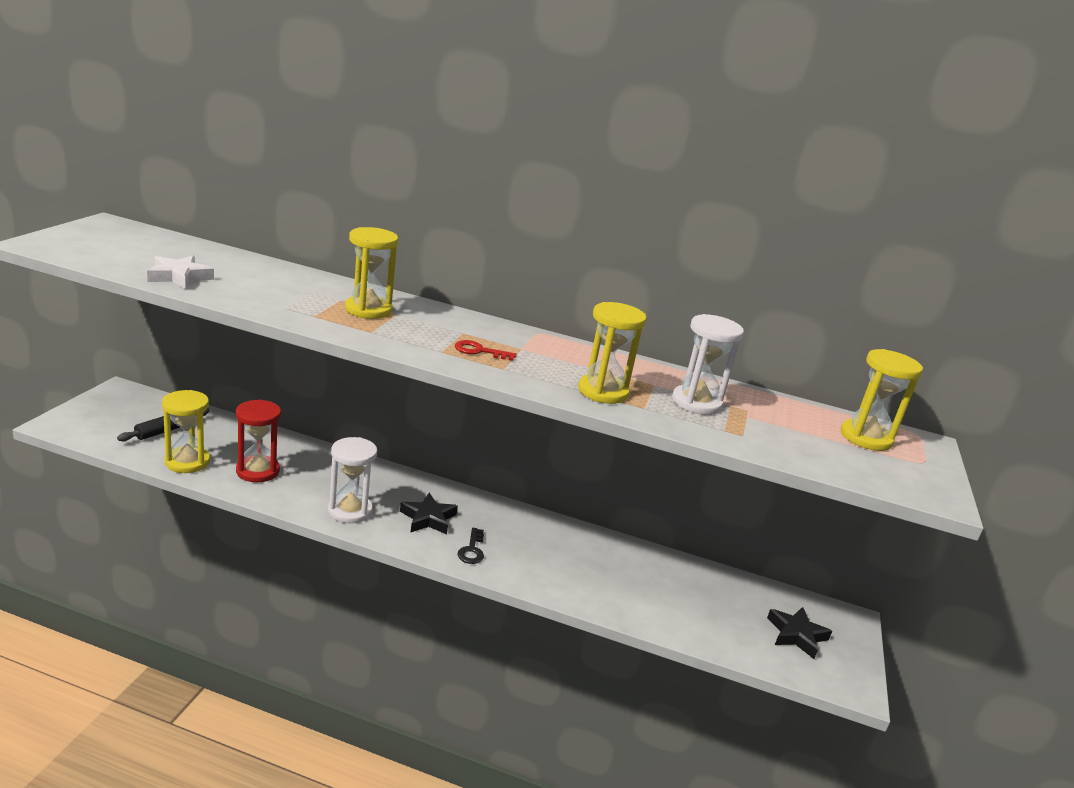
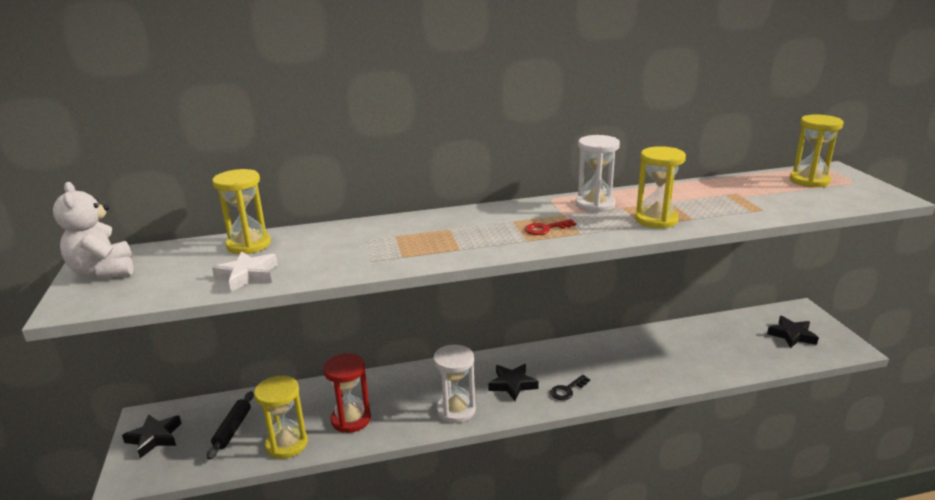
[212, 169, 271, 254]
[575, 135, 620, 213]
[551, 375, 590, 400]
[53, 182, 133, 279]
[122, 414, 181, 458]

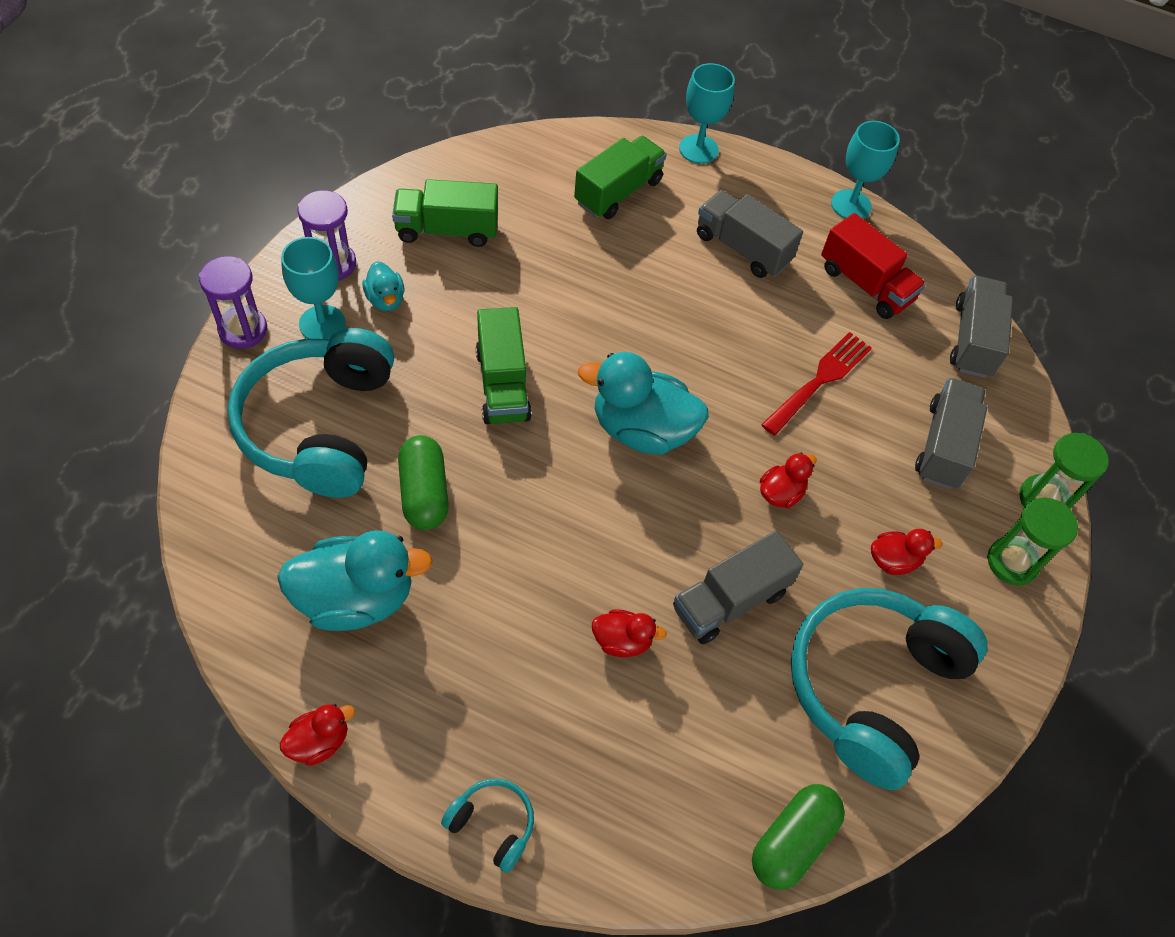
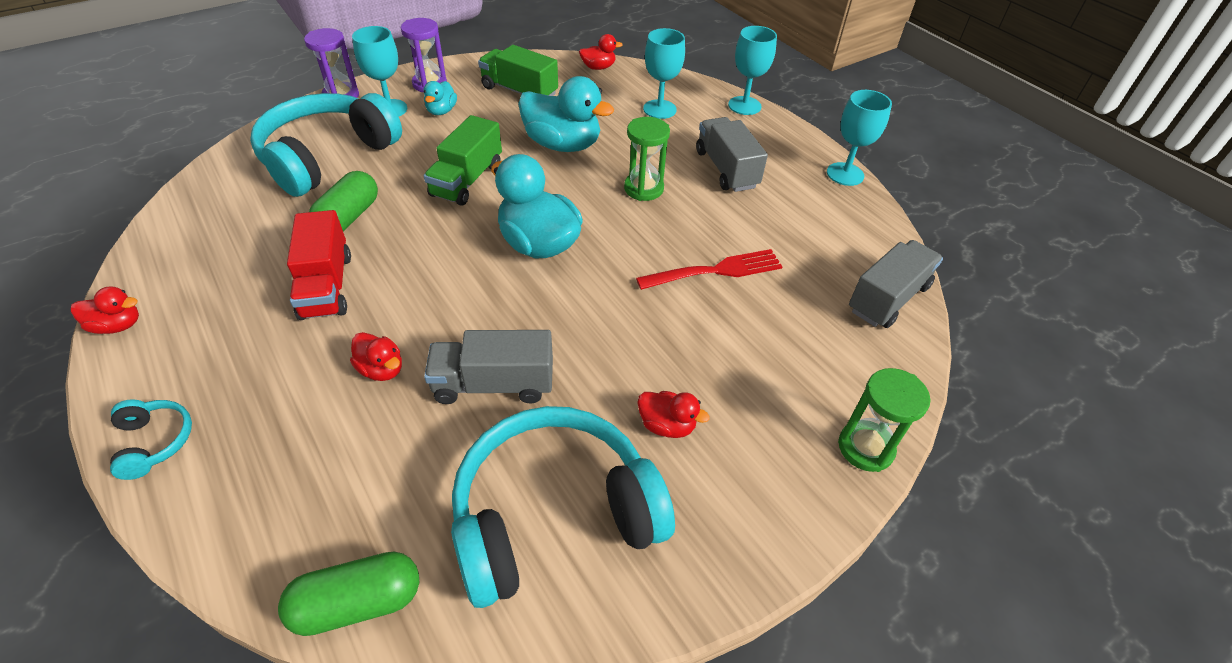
[643, 28, 685, 119]
[287, 210, 351, 320]
[915, 378, 987, 489] (first image)
[579, 34, 623, 70]
[624, 117, 670, 201]
[518, 76, 614, 152]

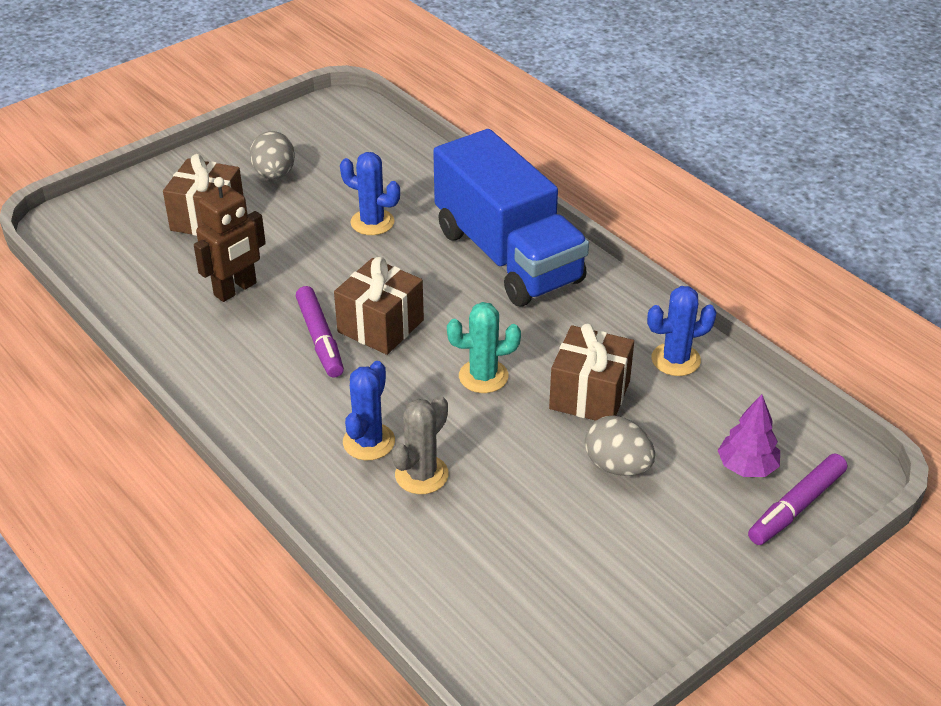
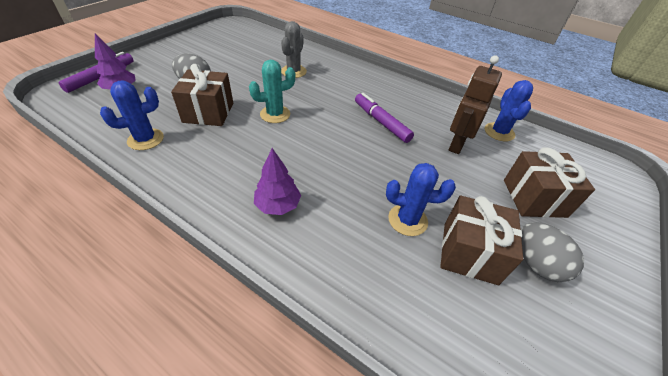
[254, 148, 301, 215]
[440, 195, 523, 285]
[485, 80, 533, 142]

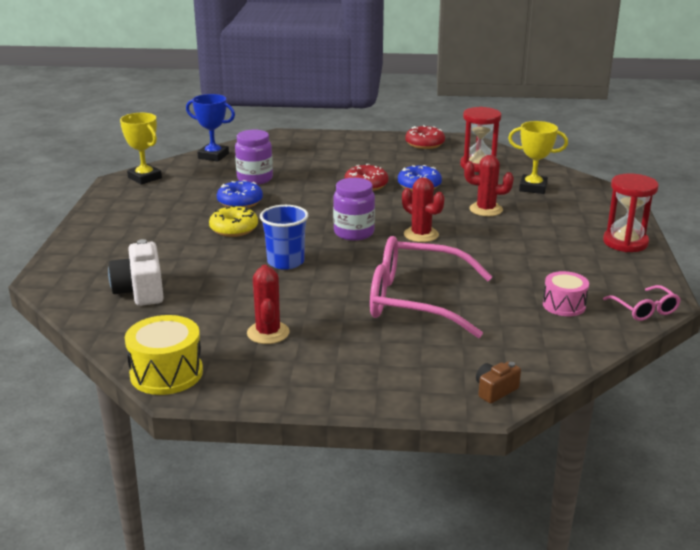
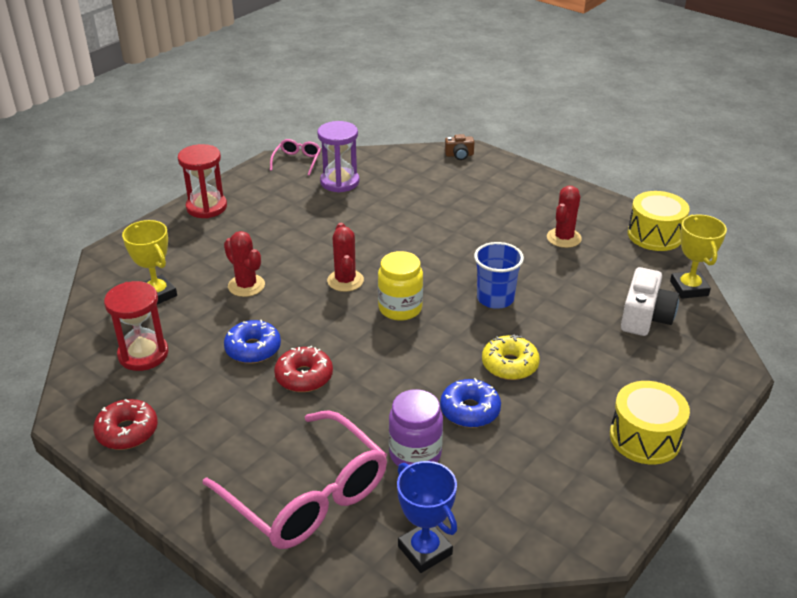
[670, 214, 727, 299]
[378, 251, 423, 321]
[203, 410, 387, 549]
[317, 121, 359, 193]
[610, 381, 690, 464]

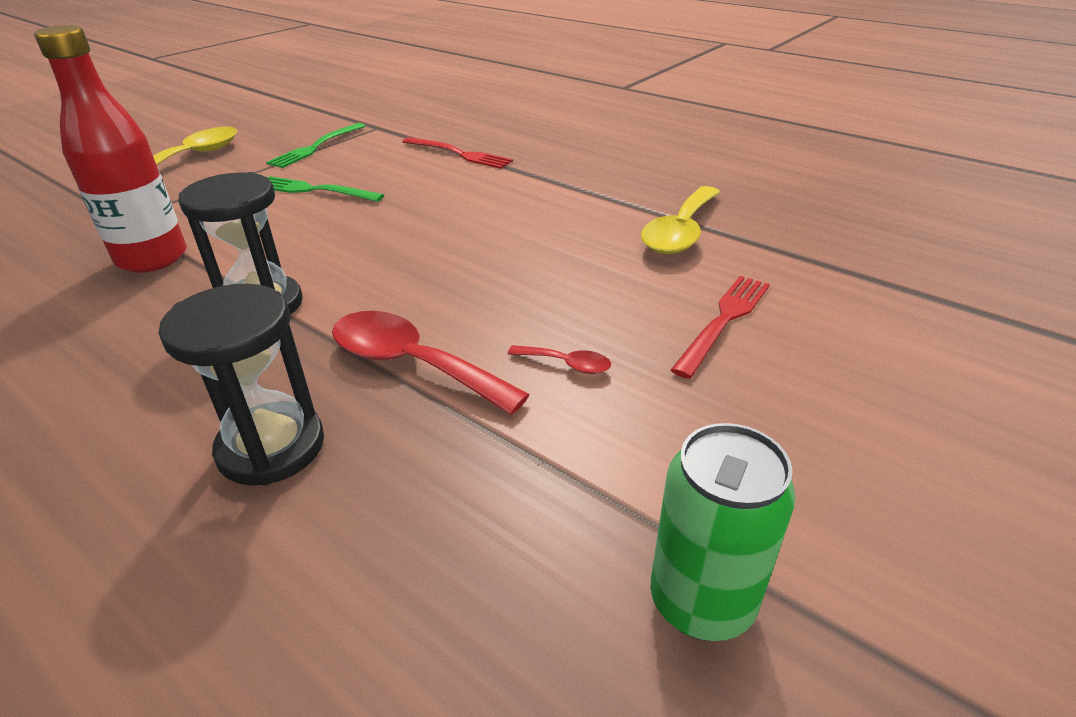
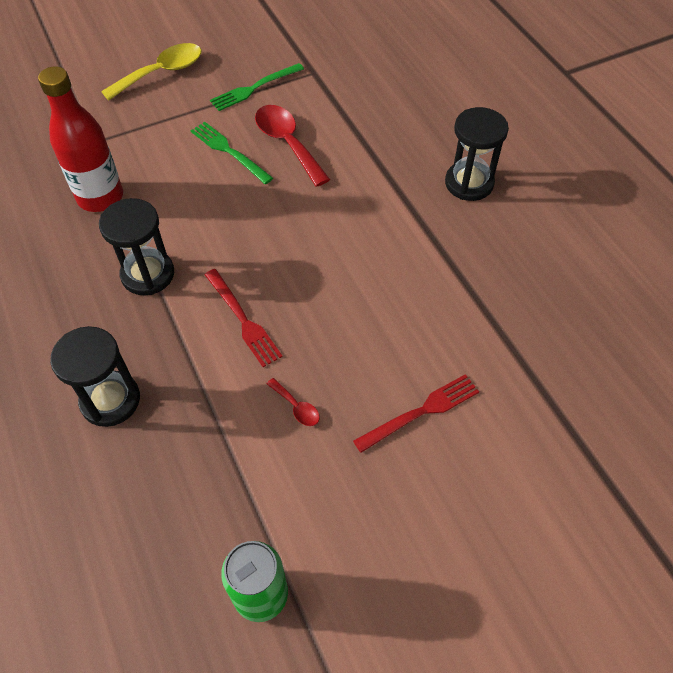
[205, 269, 283, 367]
[641, 186, 720, 254] (first image)
[255, 105, 330, 187]
[445, 107, 509, 201]

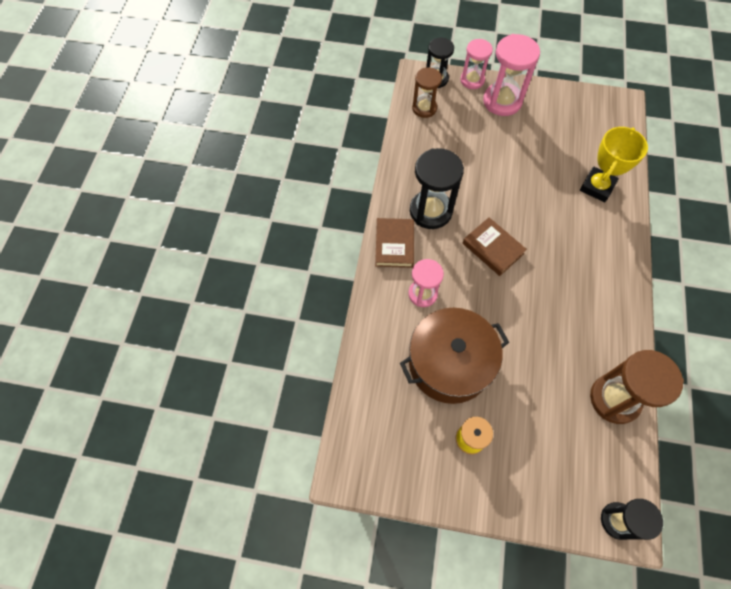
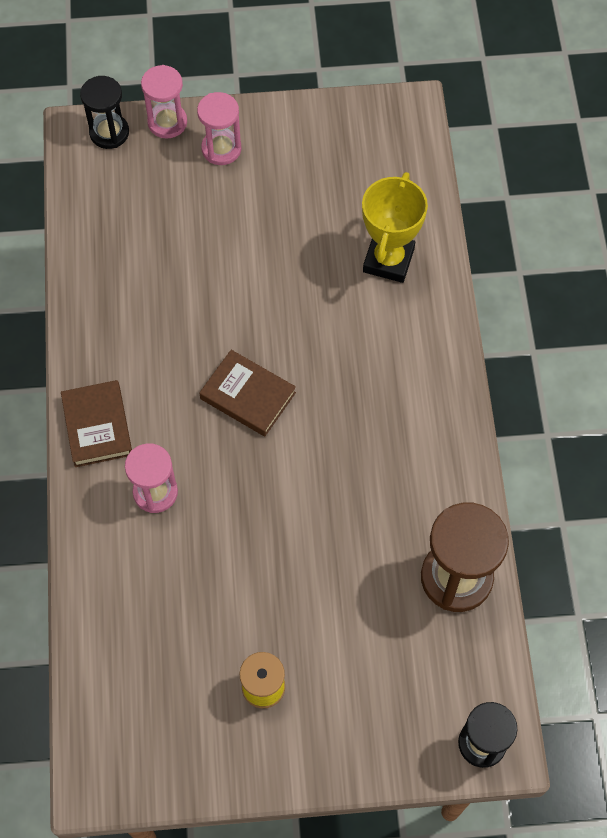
[197, 92, 241, 165]
[412, 67, 442, 118] (first image)
[410, 148, 464, 229] (first image)
[400, 308, 509, 404] (first image)

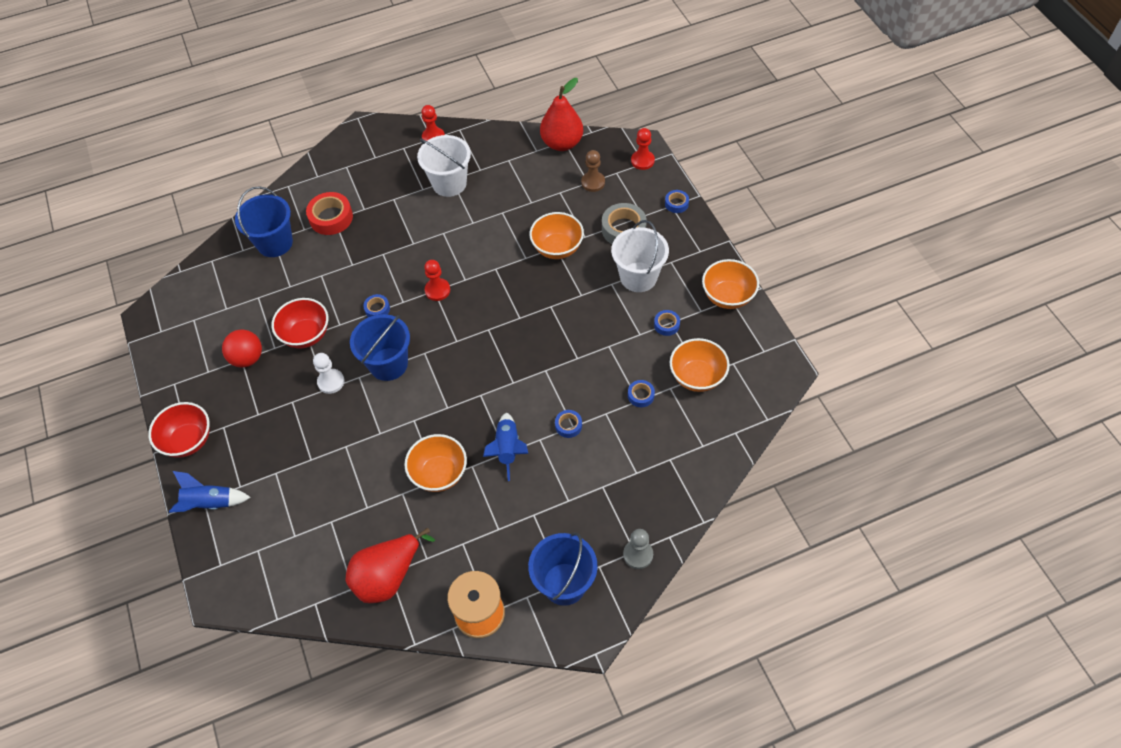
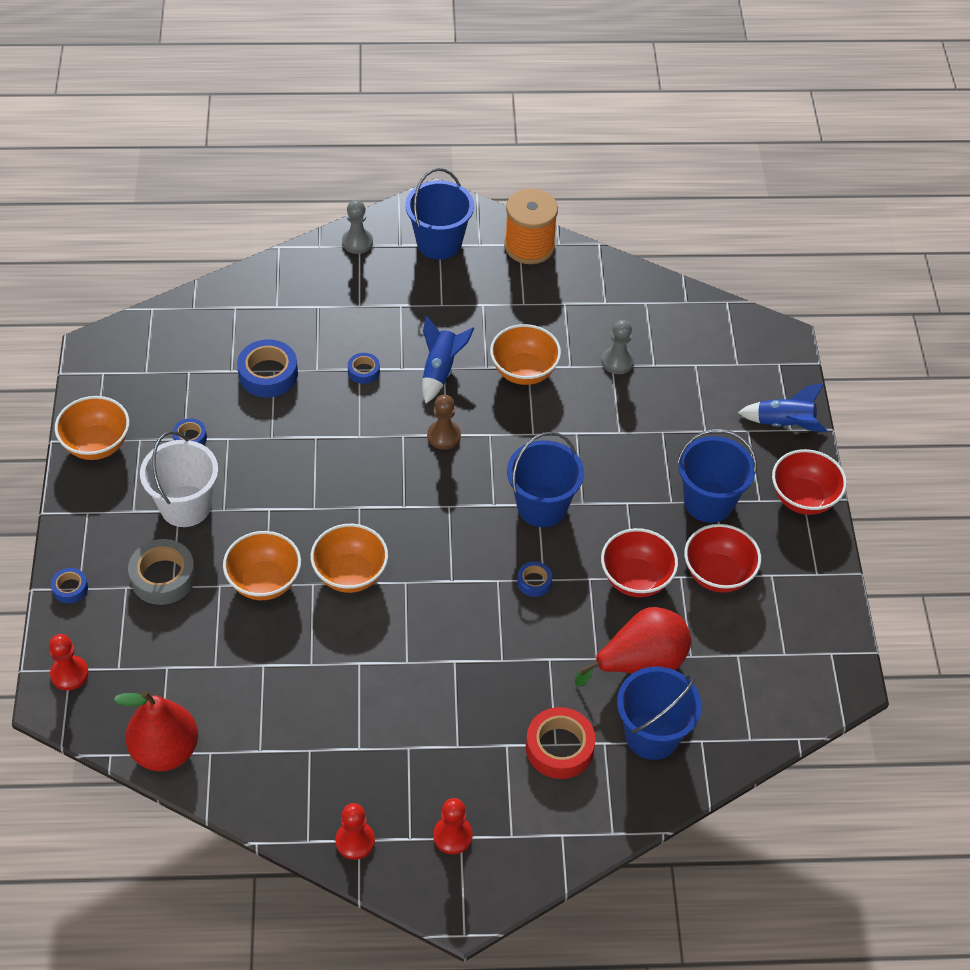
[417, 135, 471, 197] (first image)
[427, 395, 461, 450]
[433, 798, 473, 854]
[684, 524, 761, 593]
[311, 524, 388, 593]
[313, 353, 344, 394] (first image)
[237, 339, 298, 398]
[575, 607, 691, 687]
[602, 320, 634, 374]
[677, 429, 757, 523]

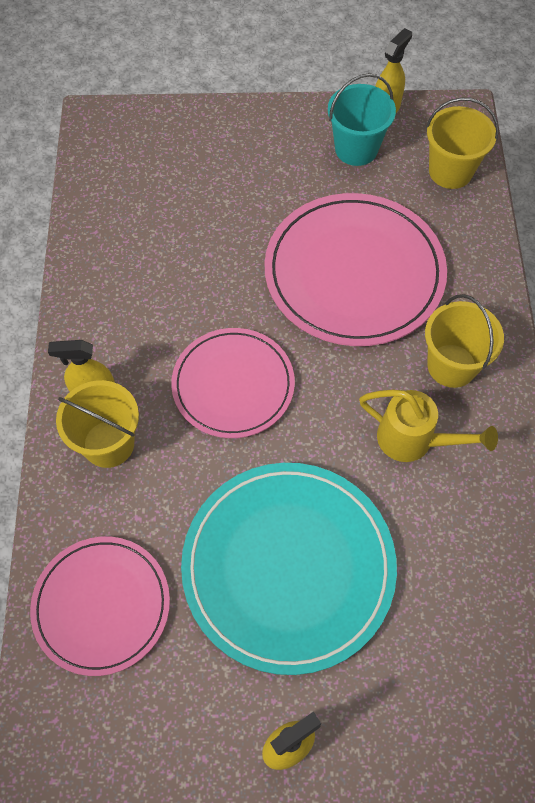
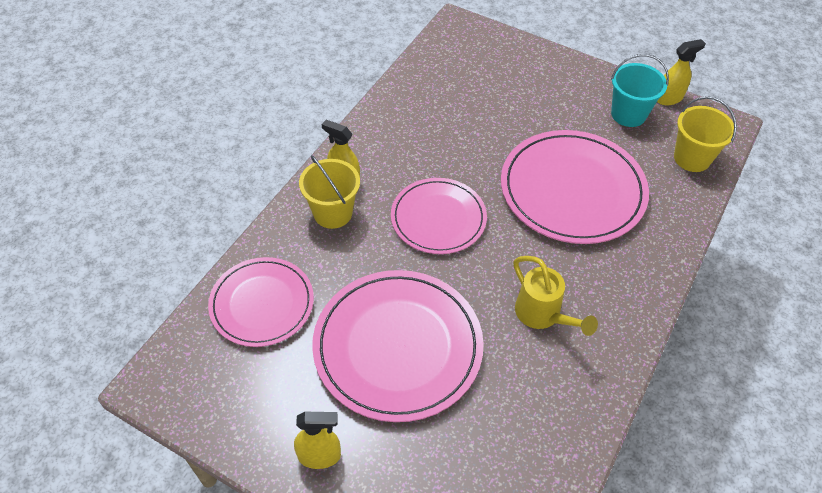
[425, 294, 504, 388] (first image)
[312, 270, 484, 422]

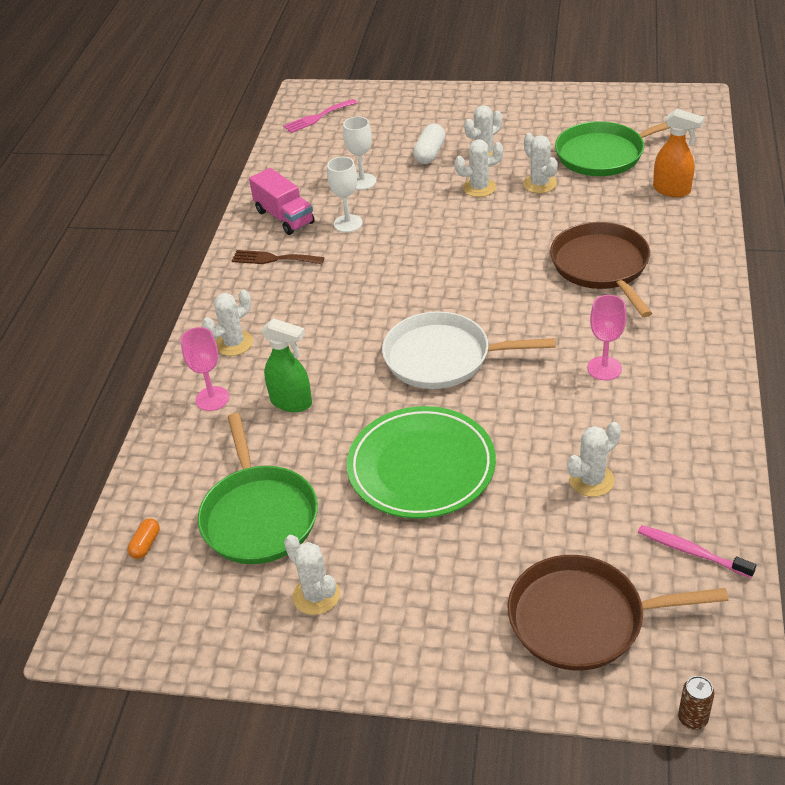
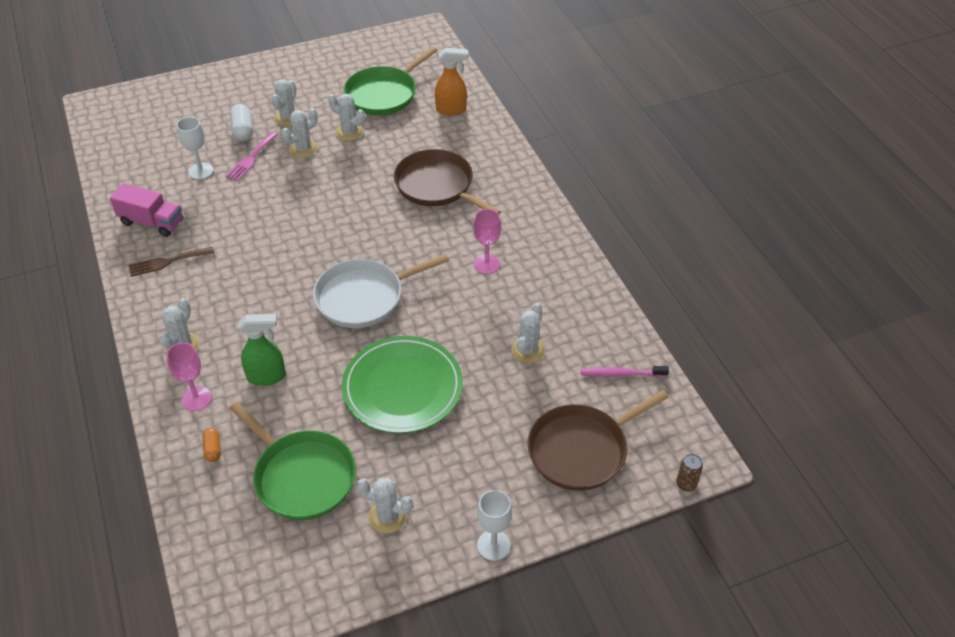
[226, 132, 278, 181]
[477, 490, 512, 561]
[202, 428, 221, 462]

